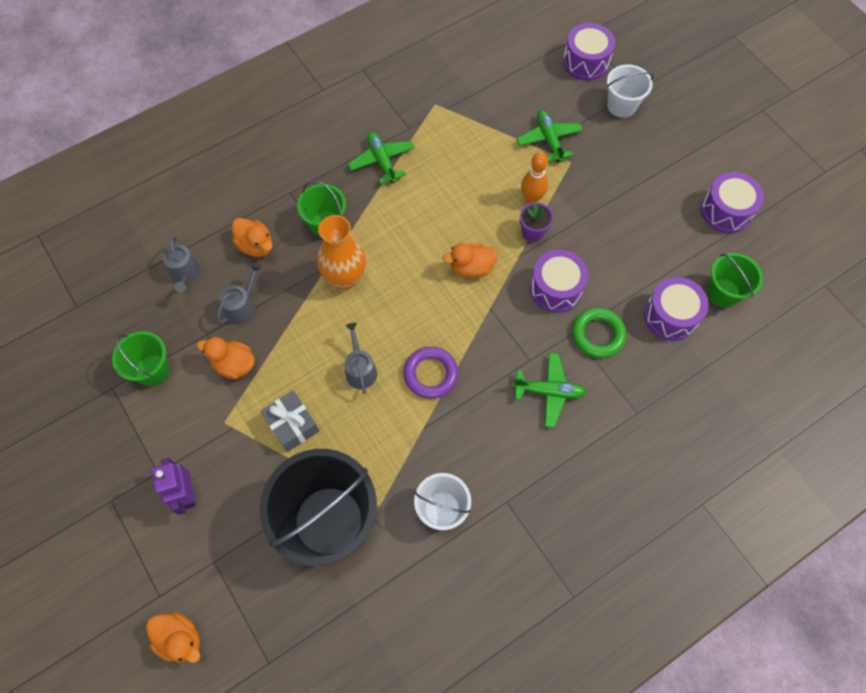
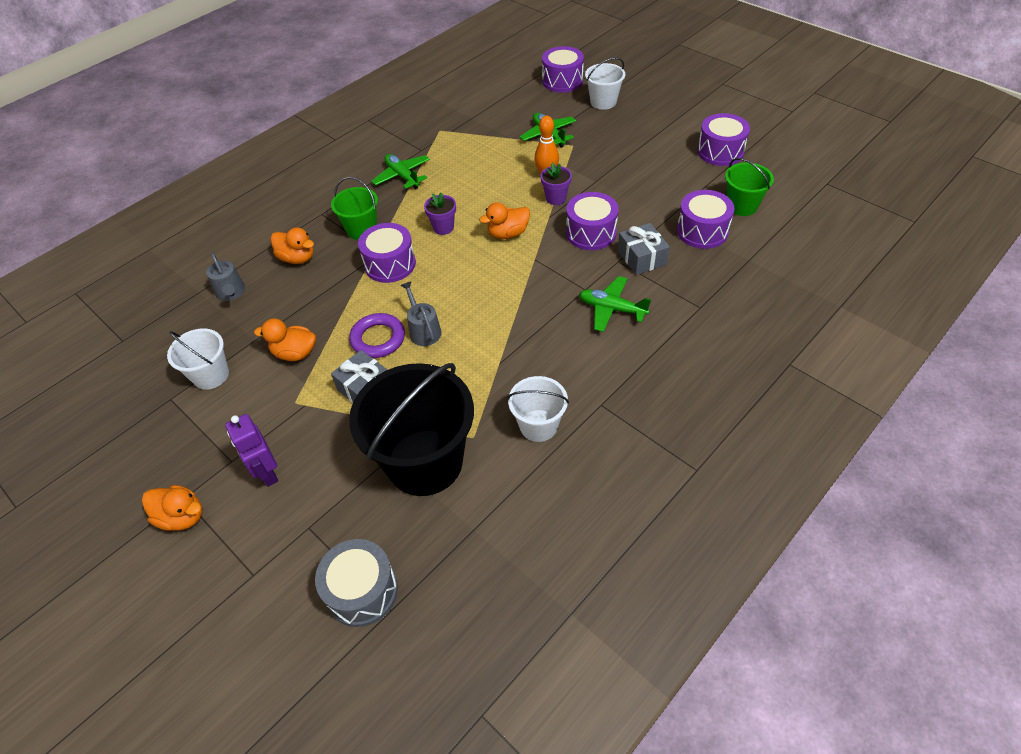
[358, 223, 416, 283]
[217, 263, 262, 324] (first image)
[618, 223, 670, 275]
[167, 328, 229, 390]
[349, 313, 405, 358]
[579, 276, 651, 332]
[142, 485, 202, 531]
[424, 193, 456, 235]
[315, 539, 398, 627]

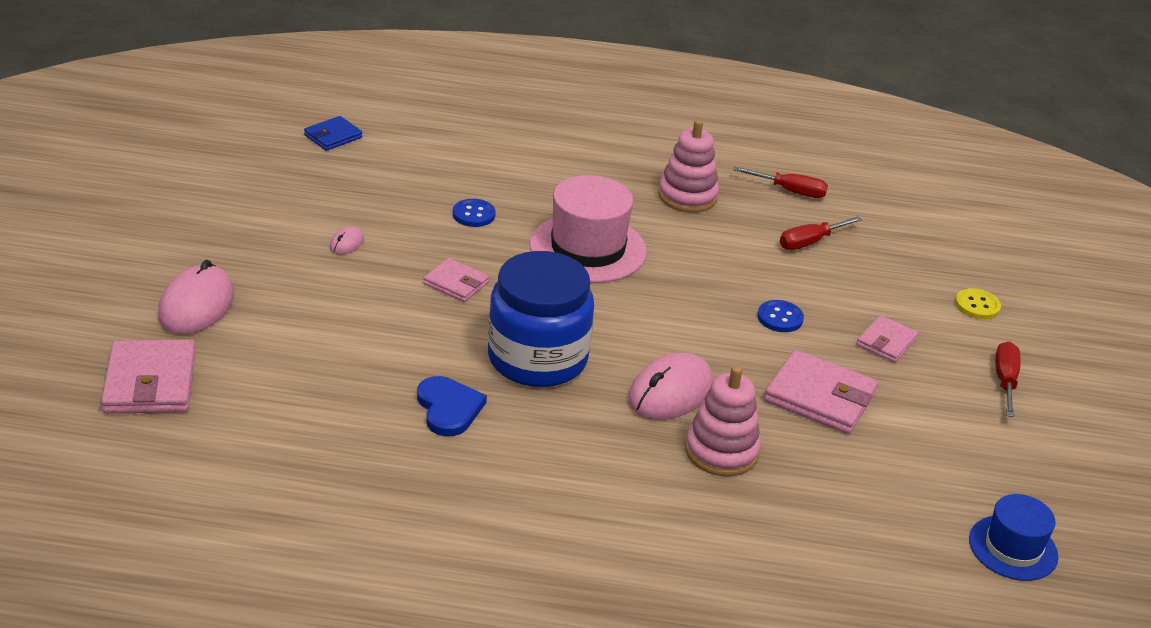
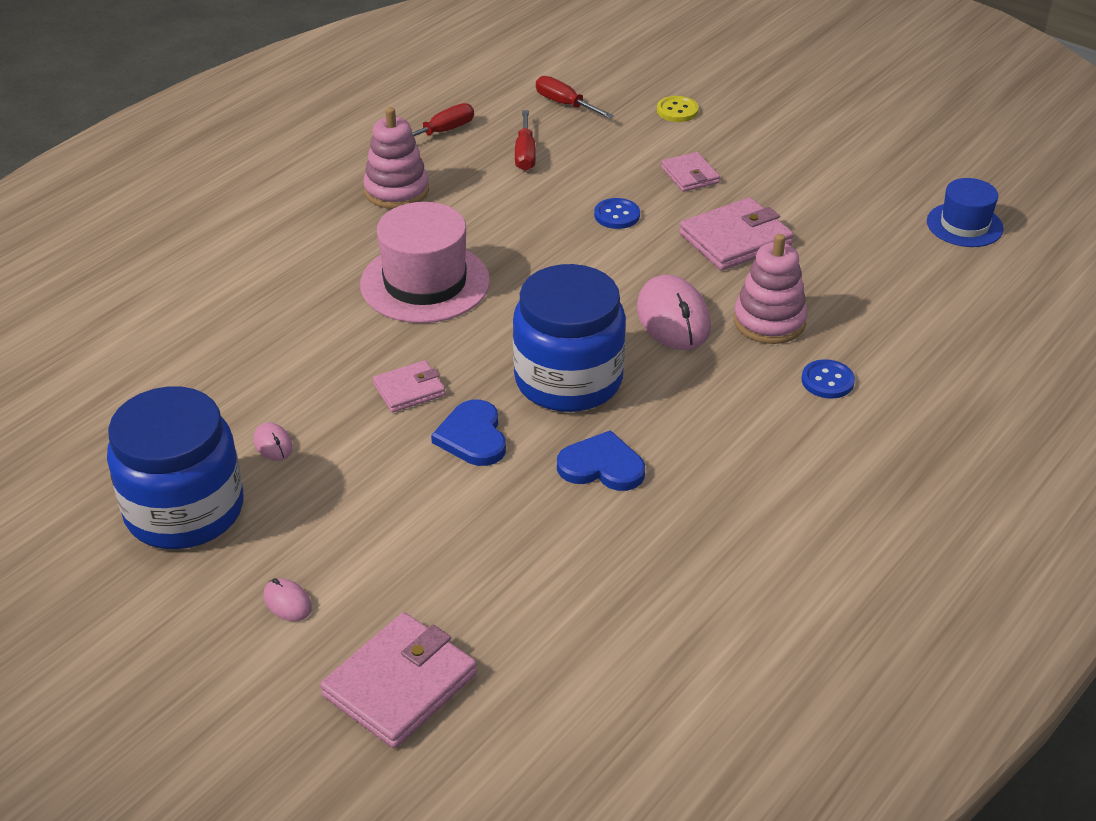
[304, 116, 362, 151] (first image)
[801, 359, 855, 399]
[263, 578, 312, 621]
[320, 612, 477, 748]
[536, 76, 614, 119]
[107, 387, 244, 549]
[431, 399, 506, 466]

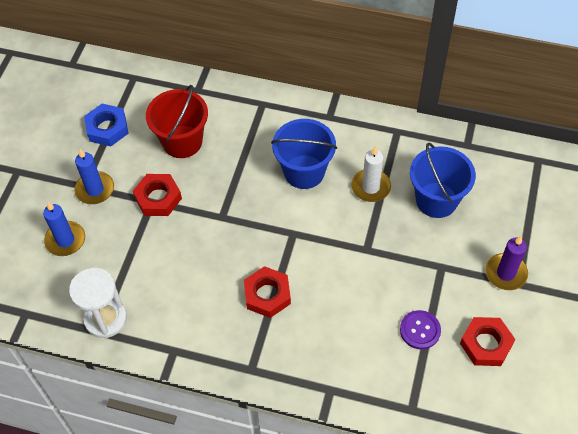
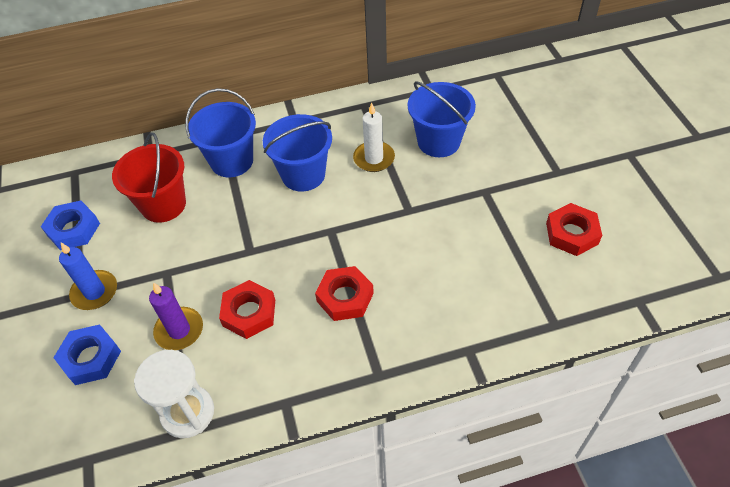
[219, 280, 275, 339]
[53, 324, 121, 385]
[149, 282, 203, 350]
[400, 310, 441, 349] (first image)
[186, 88, 256, 177]

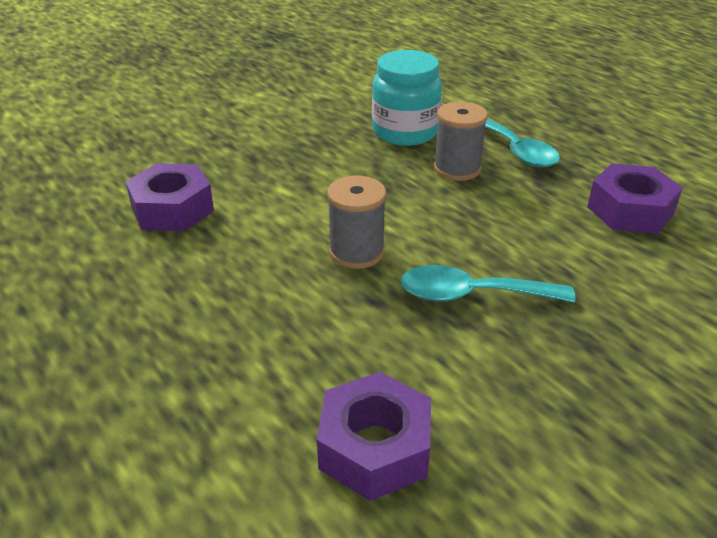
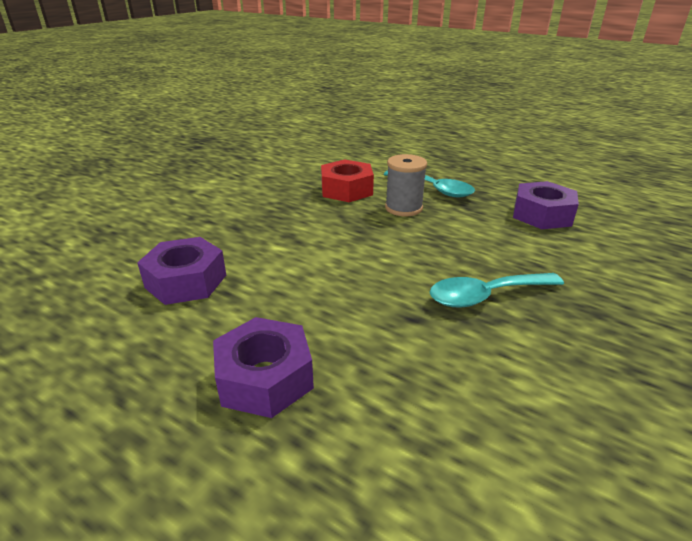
[321, 159, 374, 202]
[327, 176, 386, 269] (first image)
[213, 317, 314, 418]

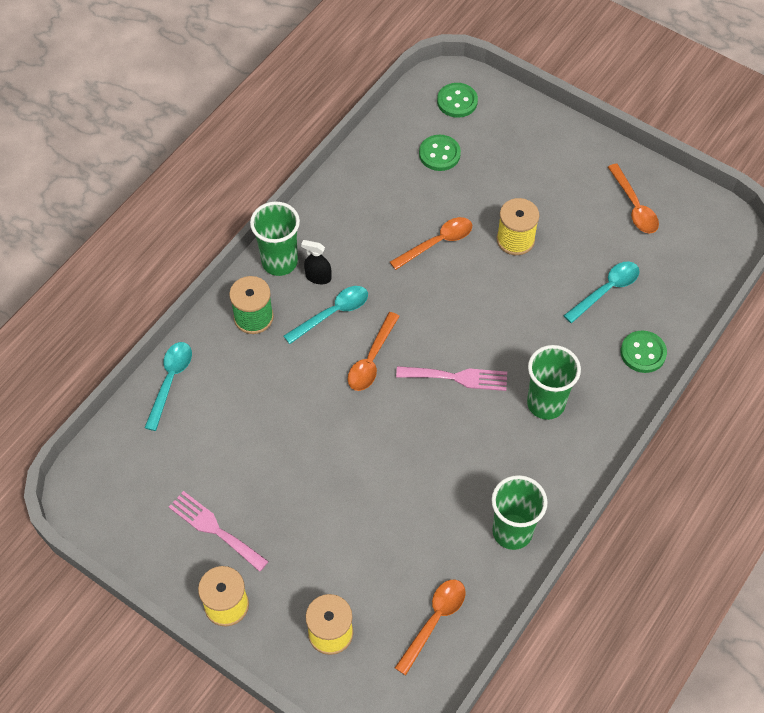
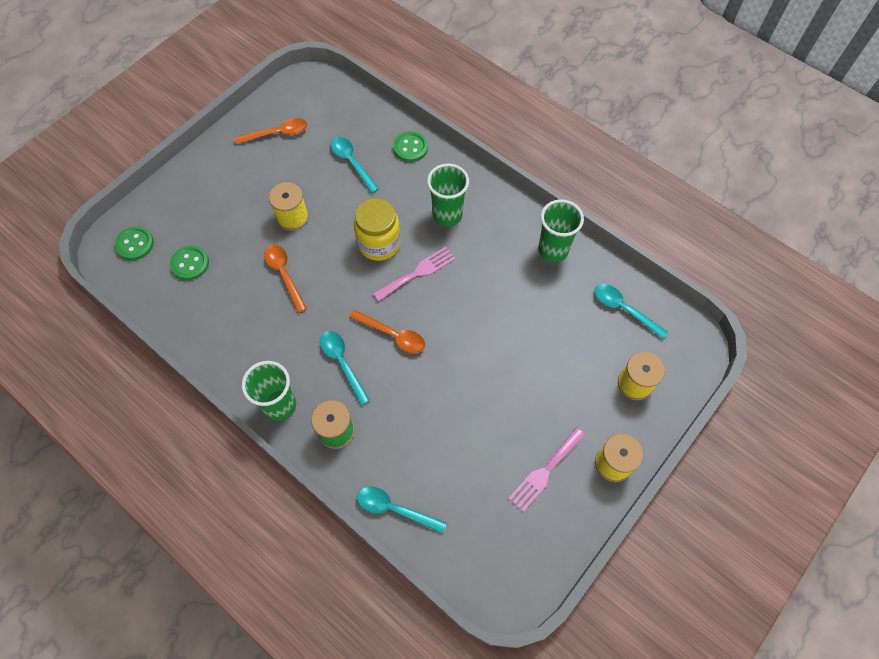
[301, 240, 331, 284] (first image)
[373, 247, 455, 301]
[595, 284, 668, 339]
[354, 198, 401, 261]

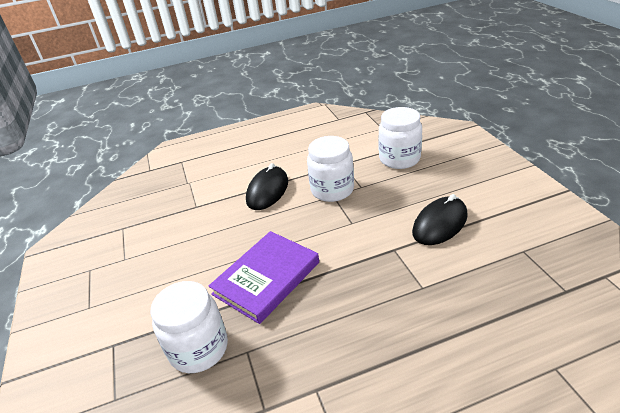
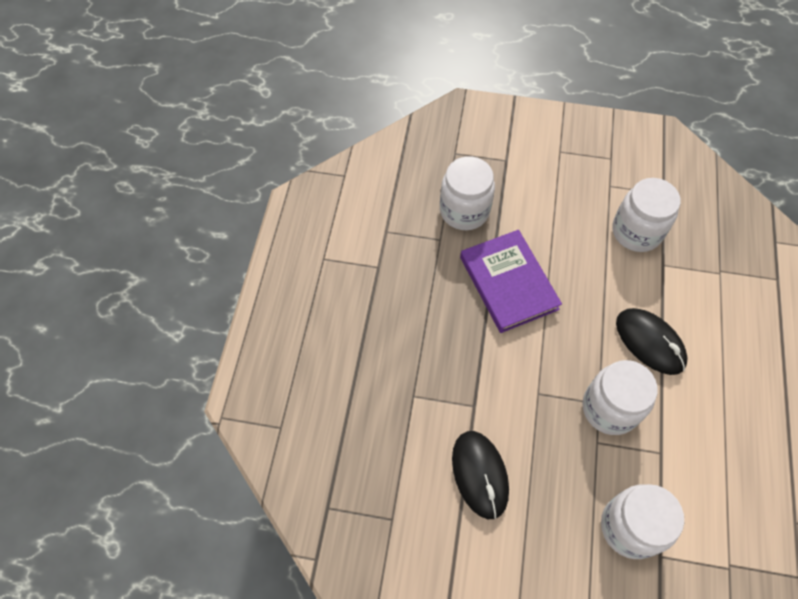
[613, 178, 681, 252]

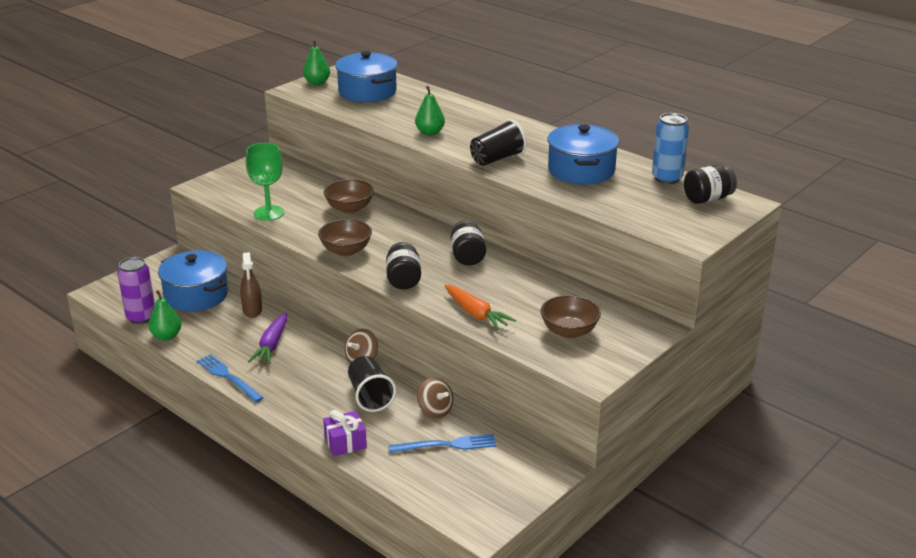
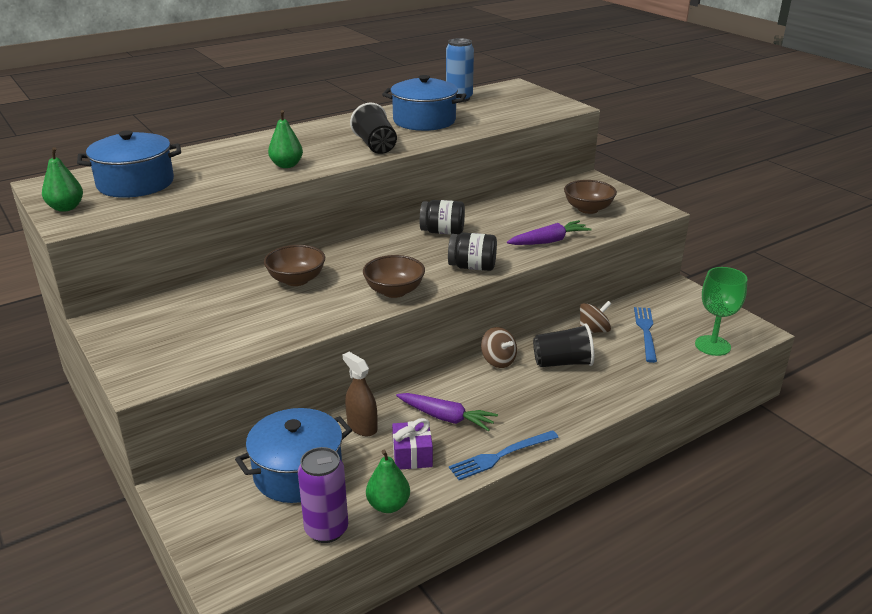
[695, 267, 748, 356]
[684, 165, 737, 204] (first image)
[343, 352, 378, 436]
[507, 220, 592, 245]
[392, 418, 433, 470]

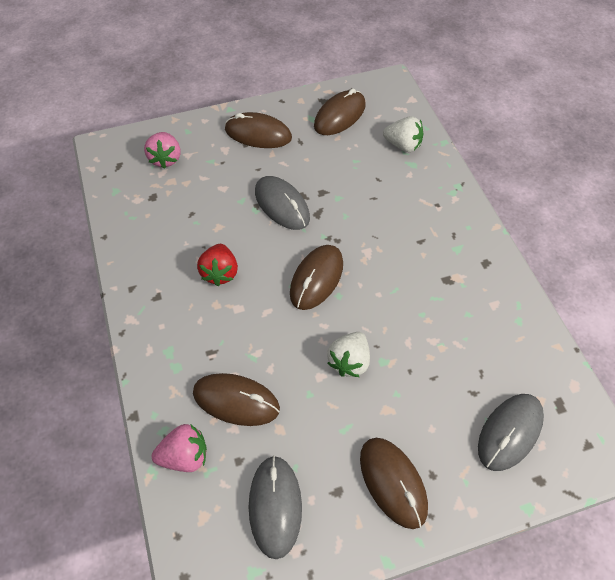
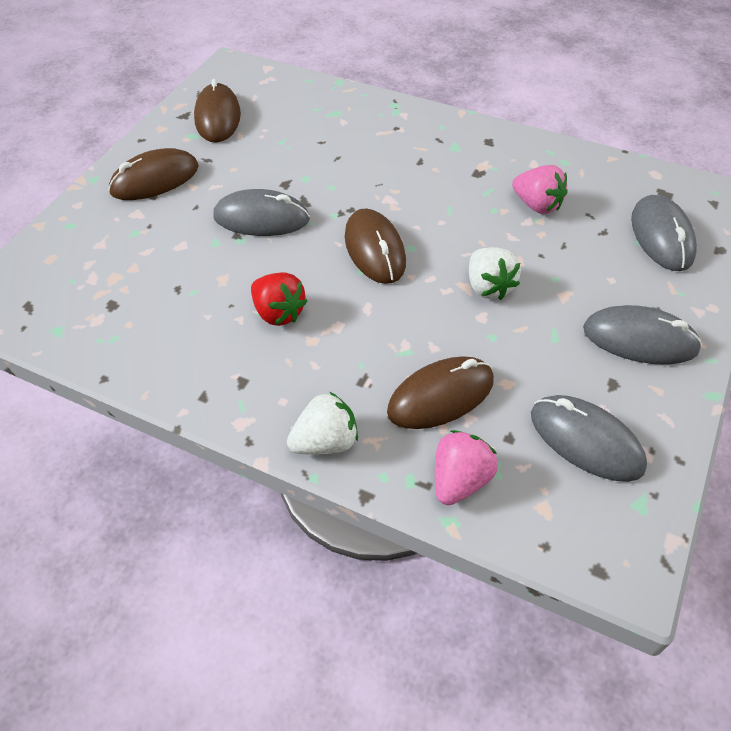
[287, 392, 358, 454]
[512, 165, 568, 214]
[583, 305, 702, 365]

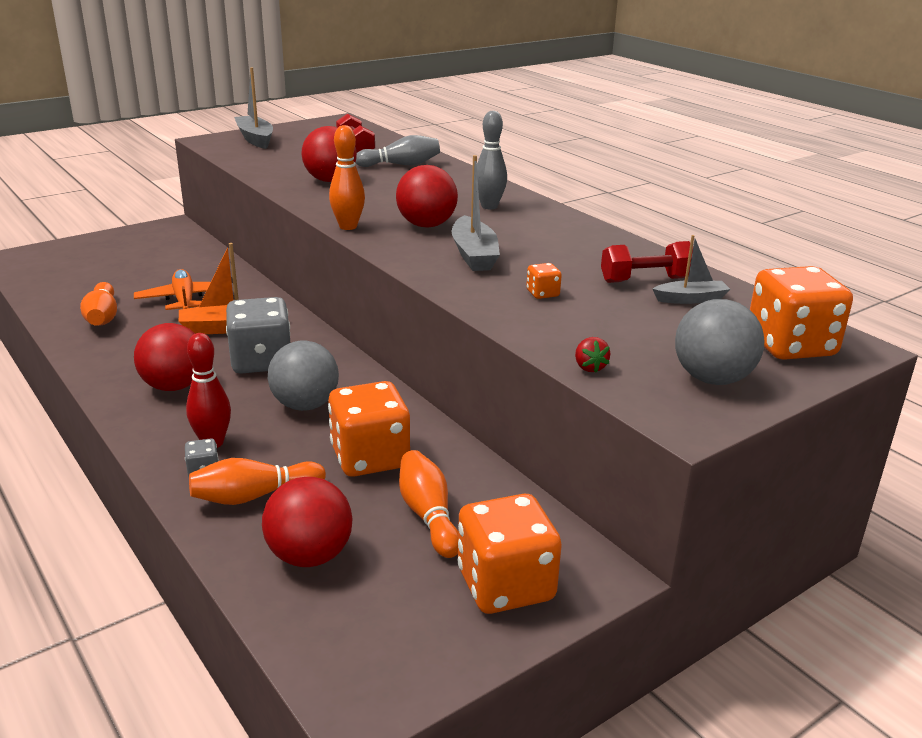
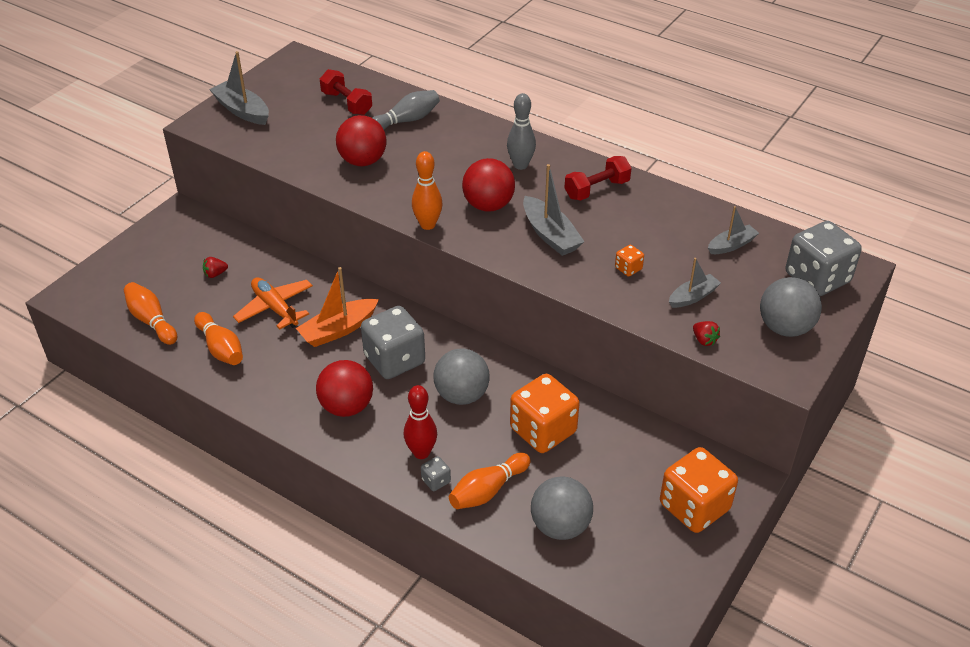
[565, 156, 632, 200]
[786, 221, 862, 296]
[124, 282, 177, 345]
[531, 476, 593, 540]
[203, 257, 228, 278]
[669, 258, 721, 308]

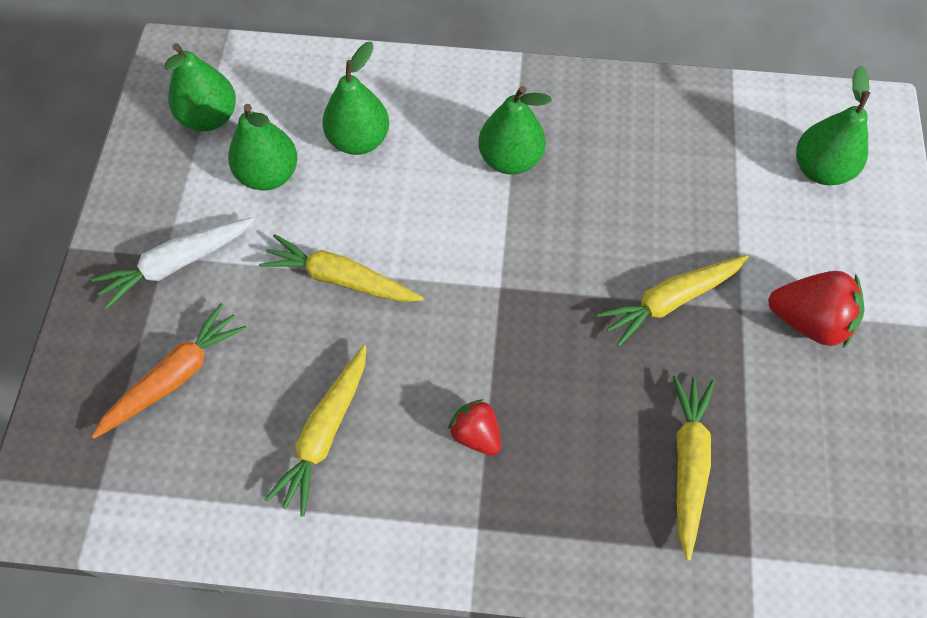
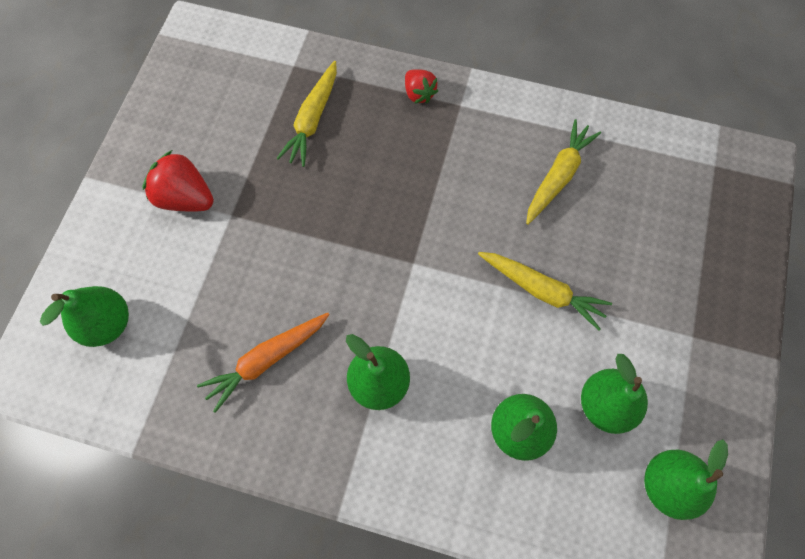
[91, 217, 254, 310] (first image)
[597, 255, 749, 347] (first image)
[197, 313, 330, 413]
[405, 69, 438, 104]

